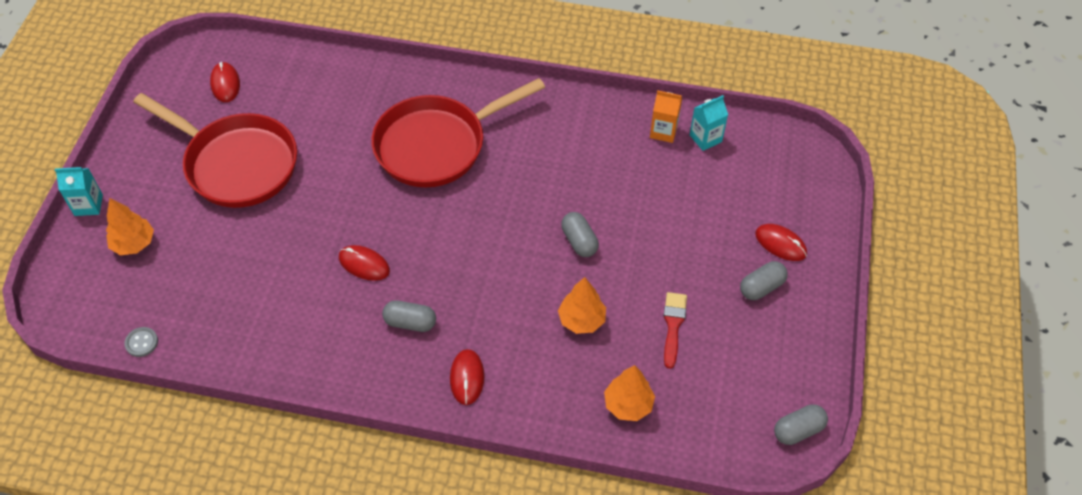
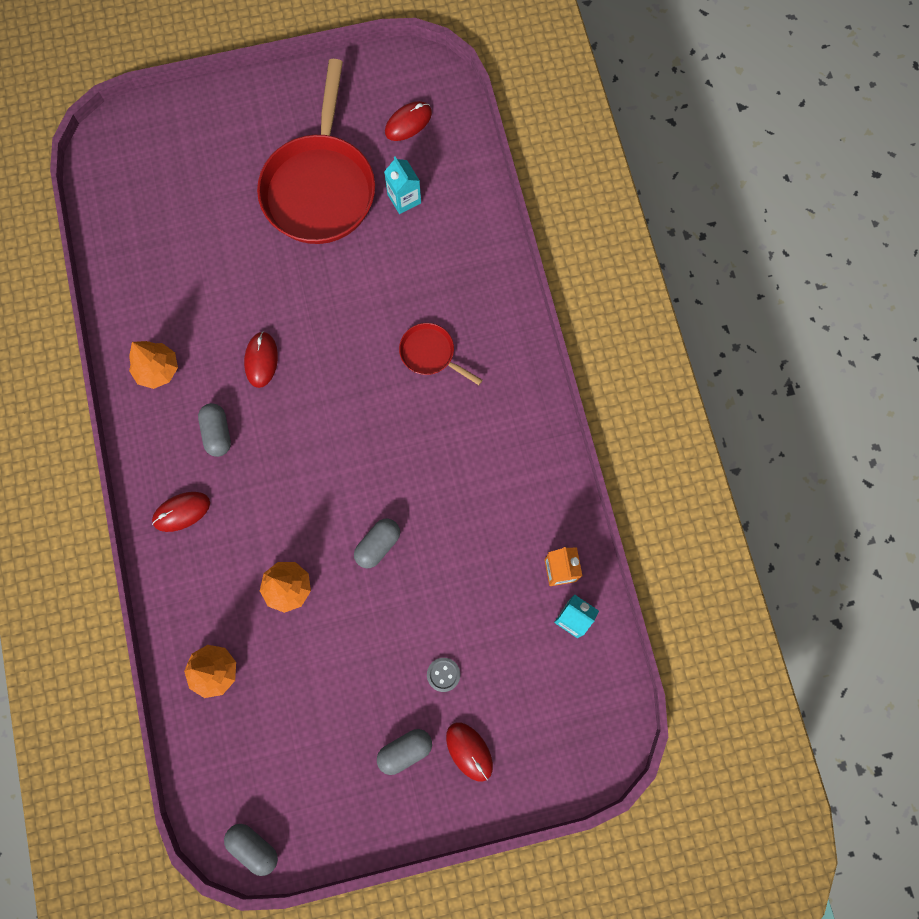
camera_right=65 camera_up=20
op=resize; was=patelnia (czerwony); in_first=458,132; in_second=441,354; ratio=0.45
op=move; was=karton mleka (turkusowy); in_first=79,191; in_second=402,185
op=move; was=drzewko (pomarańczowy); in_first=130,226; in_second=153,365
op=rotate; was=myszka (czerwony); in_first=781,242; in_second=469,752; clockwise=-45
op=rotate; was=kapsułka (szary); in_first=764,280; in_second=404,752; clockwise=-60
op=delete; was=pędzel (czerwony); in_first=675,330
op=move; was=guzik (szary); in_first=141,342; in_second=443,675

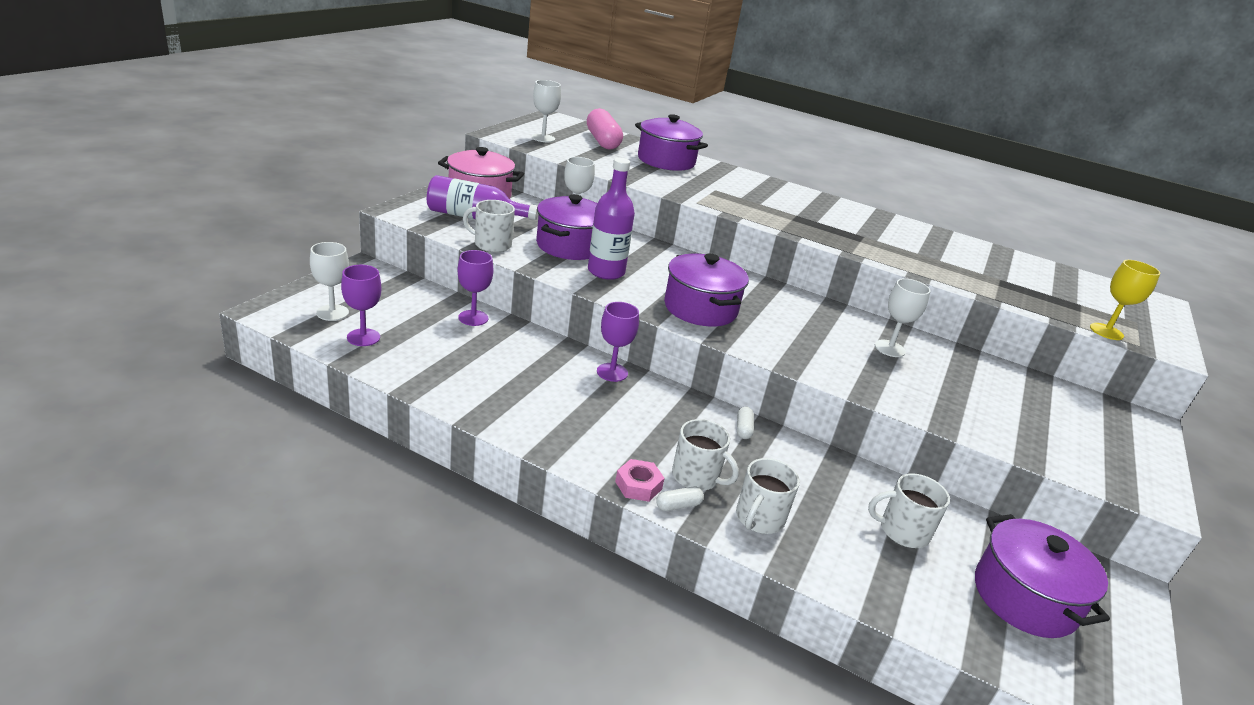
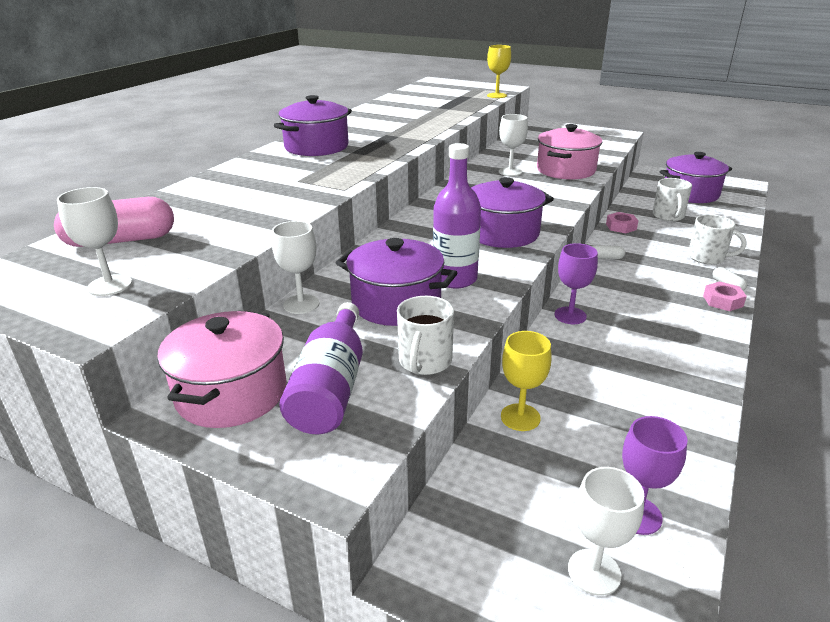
camera_right=-85 camera_up=0
op=move; was=garnek (fioletowy); in_first=671,142; in_second=313,125
op=recolor; was=kielich (fioletowy); now=kielich (żółty); in_first=475,288; in_second=526,381
op=delete; was=kubek (biały); in_first=705,455
op=insert; now=garnek (różowy); in_second=569,152
op=insert; now=nakrętka (różowy); in_second=622,222

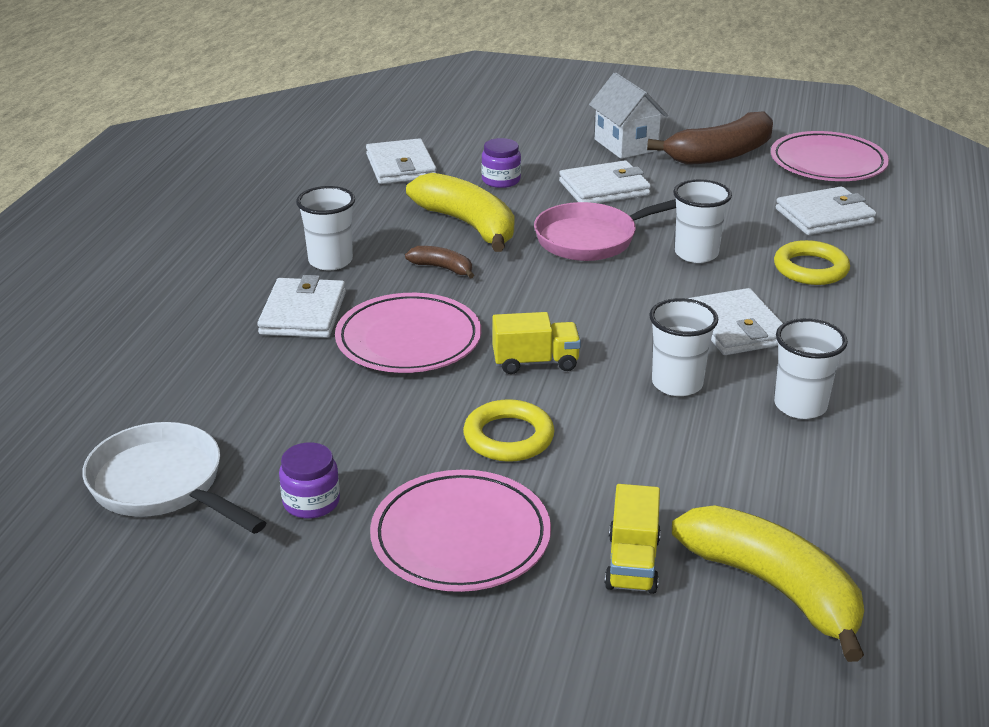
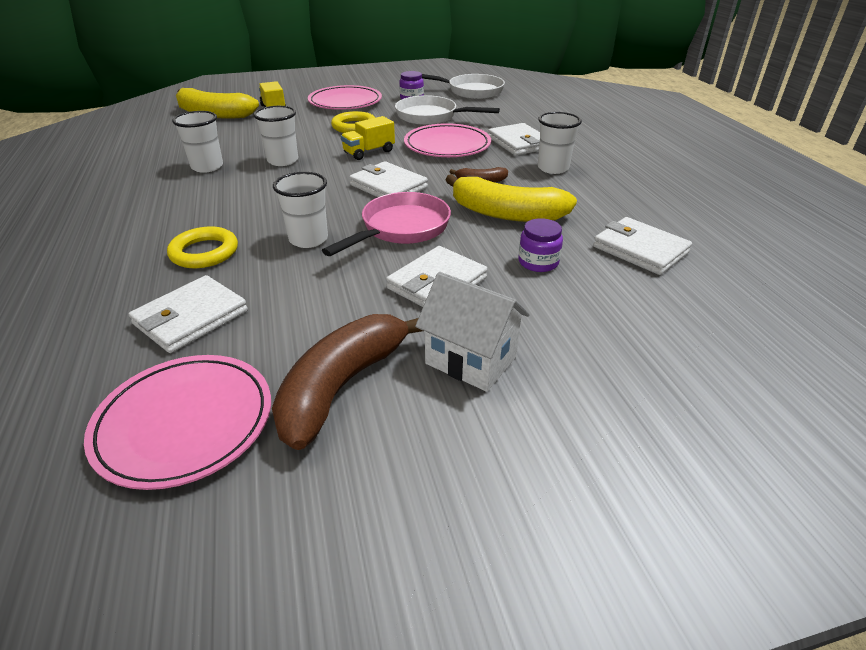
camera_right=150 camera_up=5
op=move; was=portfel (biały); in_first=735,321; in_second=388,179
op=insert; now=patelnia (biały); in_second=447,110

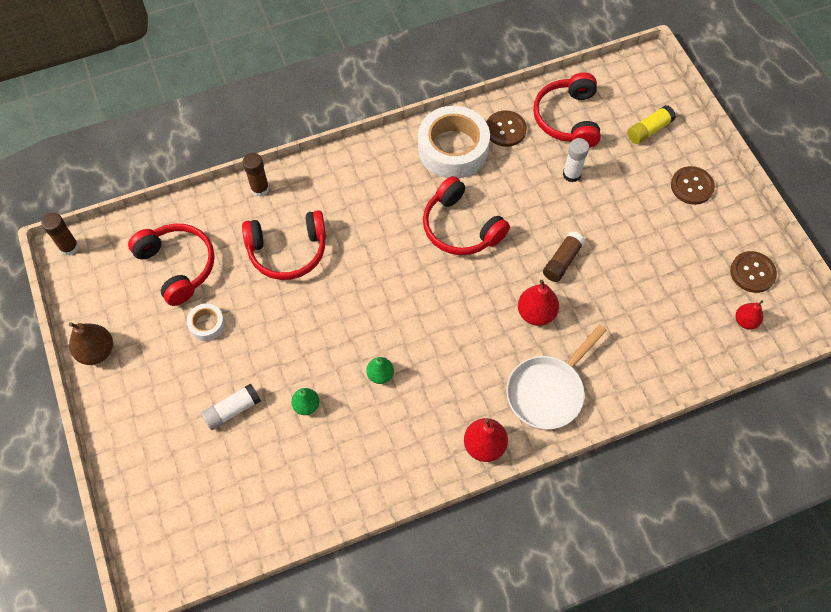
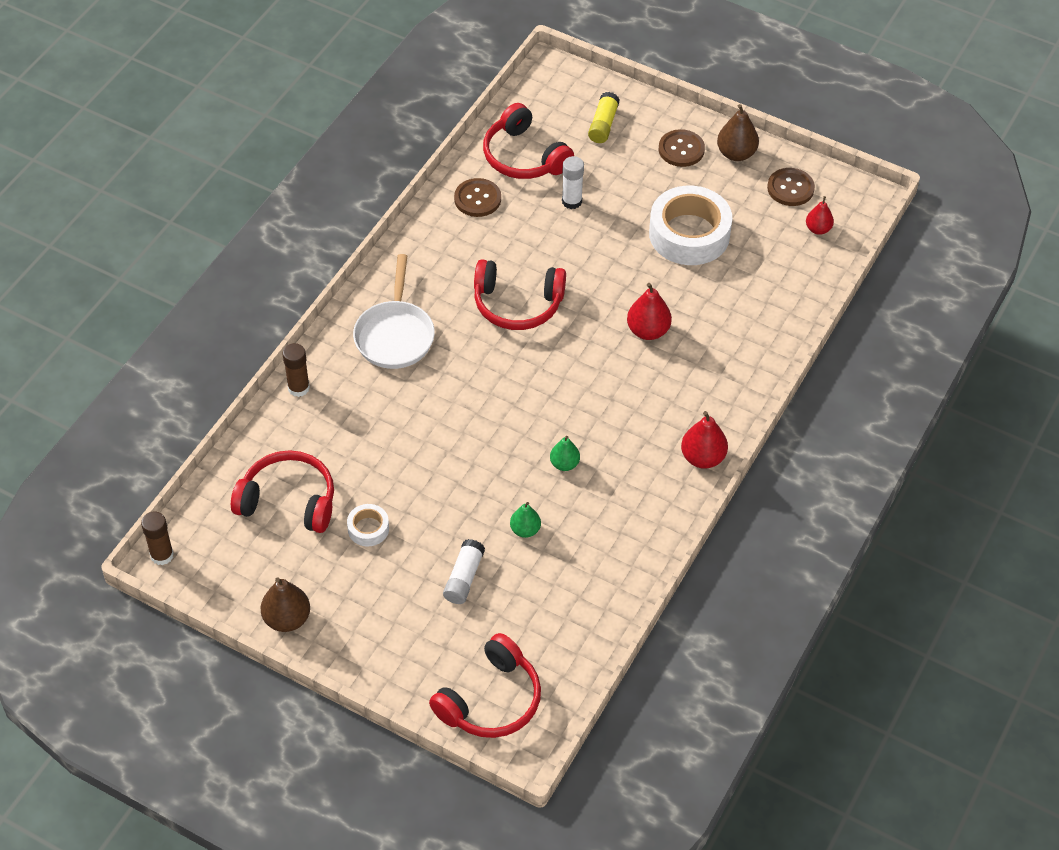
camera_right=-40 camera_up=-10
op=move; was=taśma klejąca (biały); in_first=454,142; in_second=690,225
op=move; was=słuchawki (czerwony); in_first=284,245; in_second=485,685
op=delete; was=klej w sztyfcie (brązowy); in_first=564,256
op=move; was=patelnia (biały); in_first=556,376; in_second=394,311
op=insert; now=gruszka (brązowy); in_second=738,132

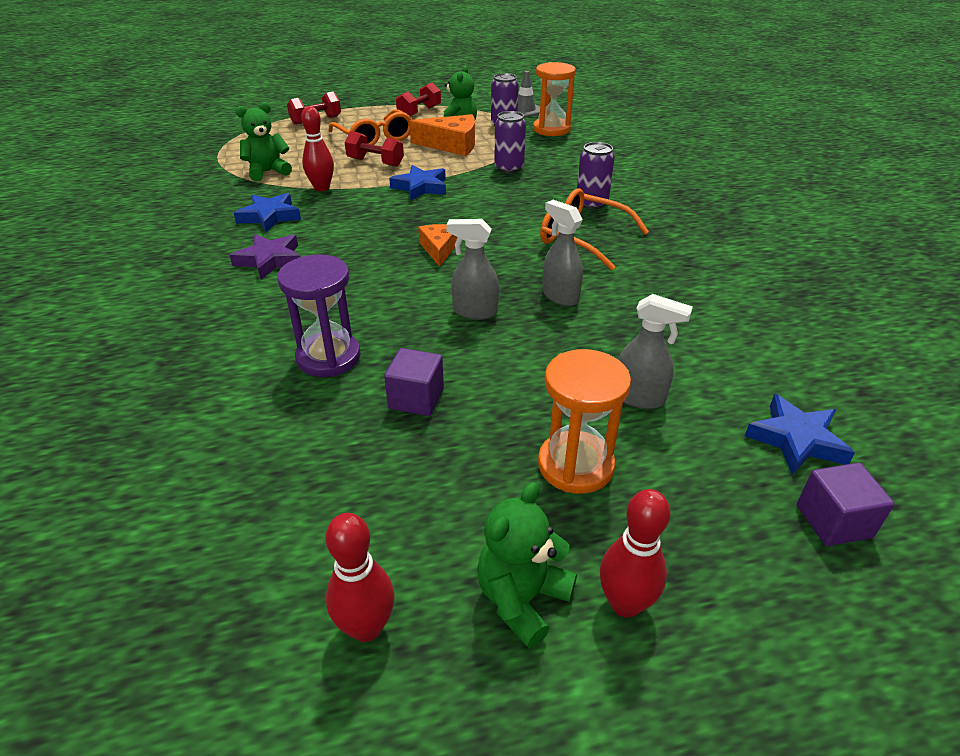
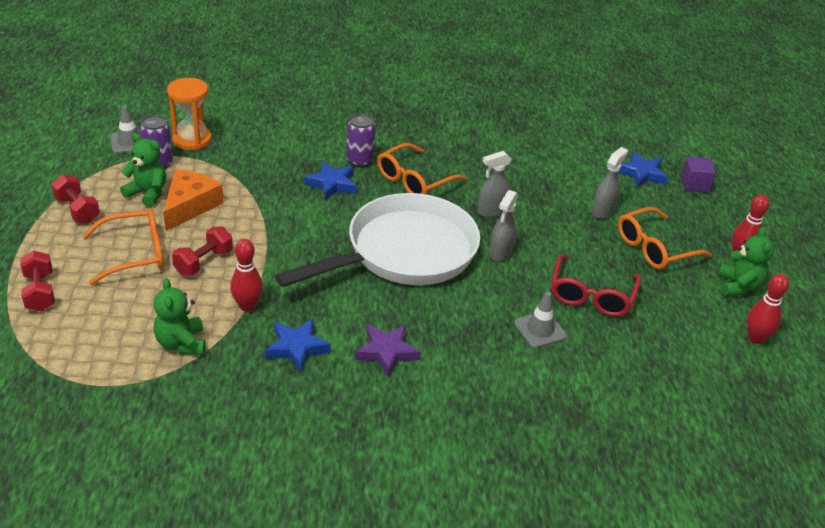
camera_right=-80 camera_up=0
op=delete; was=puszka (fioletowy); in_first=510,142
op=move; was=gwiazda (niebieski); in_first=417,182; in_second=330,180
op=replace; was=ser (pomarańczowy); now=patelnia (biały); in_first=438,245; in_second=377,240
op=replace; was=klepsydra (fioletowy); now=pachołek (szary); in_first=319,316; in_second=540,320
op=replace; was=sześcian (fioletowy); now=okulary (czerwony); in_first=414,382; in_second=596,286
op=replace; was=klepsydra (pomarańczowy); now=okulary (pomarańczowy); in_first=584,421; in_second=665,238
op=rotate; was=miś (zielony); in_first=527,565; in_second=746,261; clockwise=-135

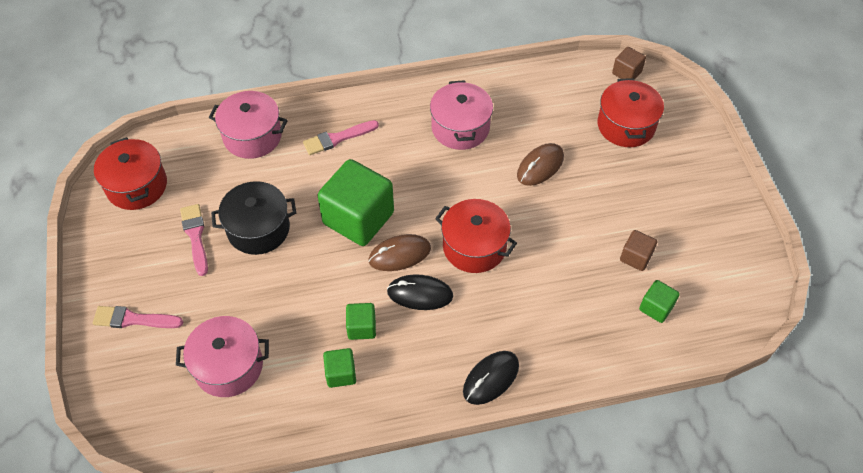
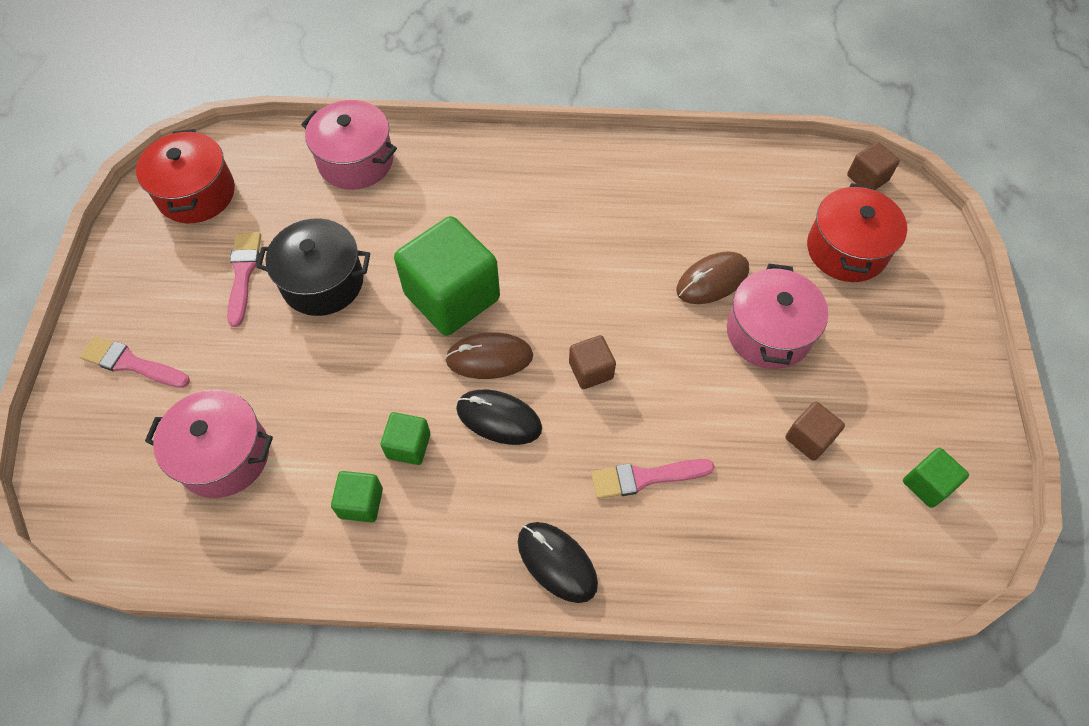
camera_right=15 camera_up=5
op=move; was=garnek (różowy); in_first=461,115; in_second=777,316
op=move; was=pędzel (różowy); in_first=341,137; in_second=653,479
op=replace; was=garnek (czerwony); now=sześcian (brązowy); in_first=476,236; in_second=592,362
op=move; was=sześcian (zielony); in_first=659,301; in_second=936,478
op=rotate; was=myszka (czarny); in_first=491,378; in_second=558,562; clockwise=75

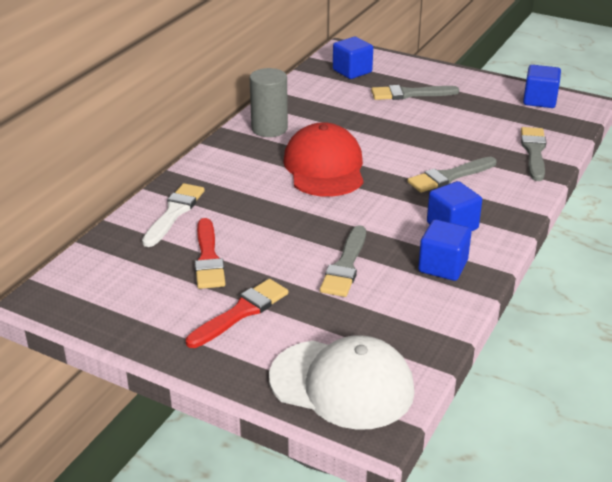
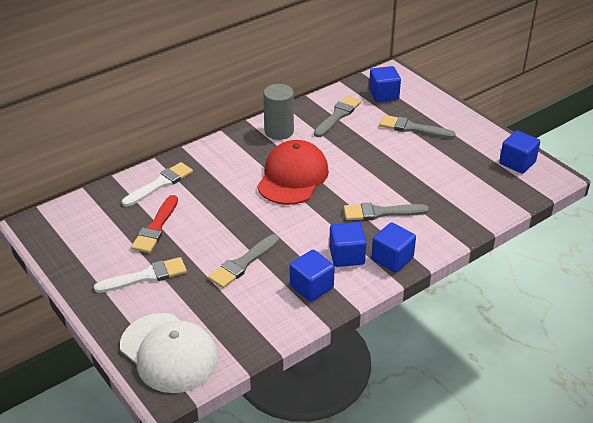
camera_right=25 camera_up=5
op=move; was=pędzel (szary); in_first=533,154; in_second=337,116
op=recolor; was=pędzel (czerwony); now=pędzel (biały); in_first=237,313; in_second=140,275
op=insert; now=sześcian (niebieski); in_second=394,247

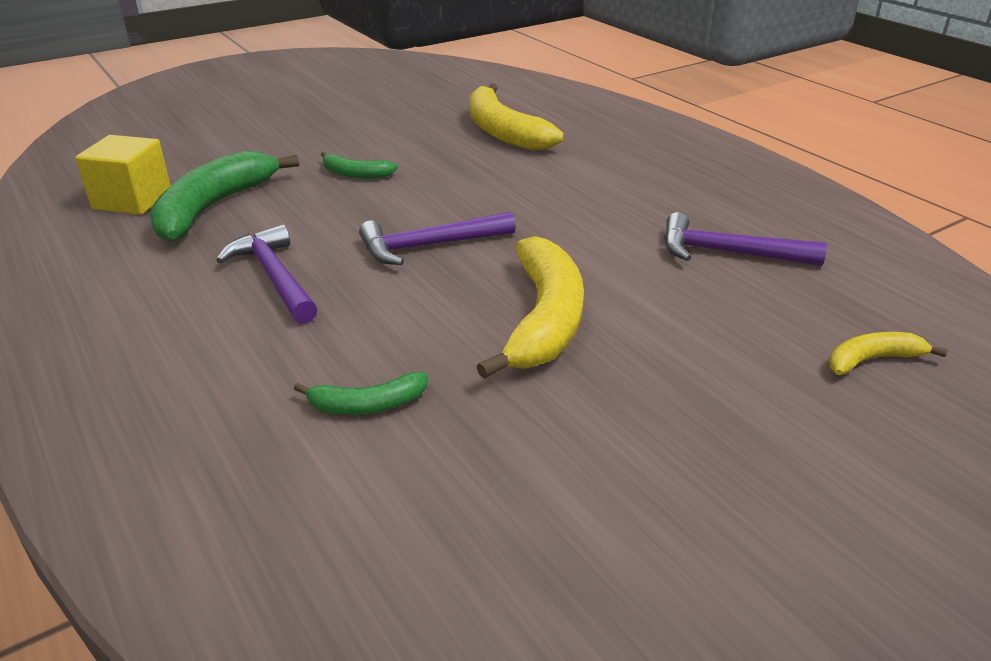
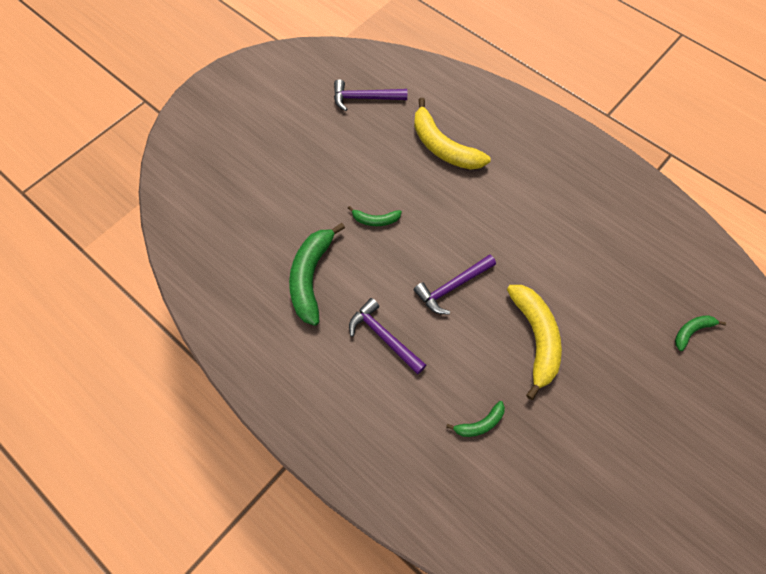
camera_right=-15 camera_up=30
op=delete; was=sześcian (żółty); in_first=123,175
op=move; was=młotek (fioletowy); in_first=745,239; in_second=370,95
op=recolor; was=banan (żółty); now=banan (zielony); in_first=888,353; in_second=700,333

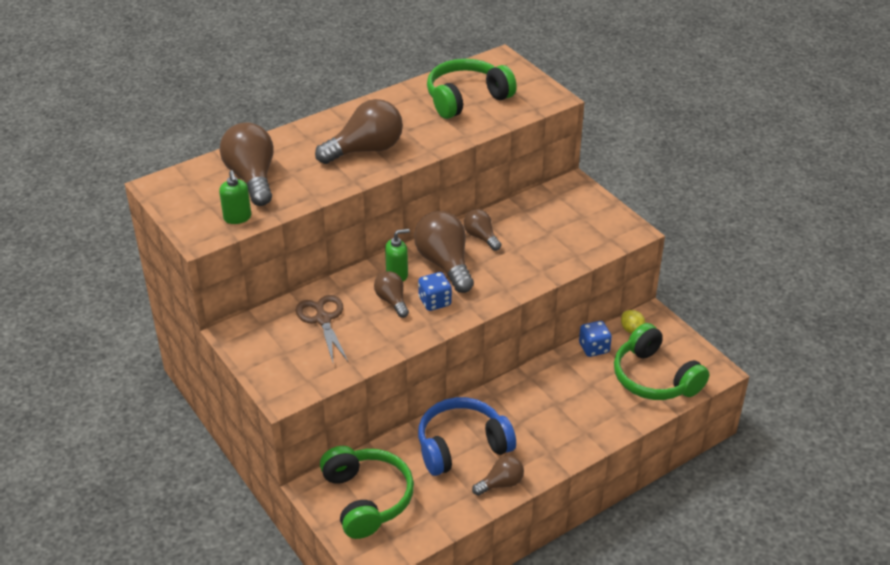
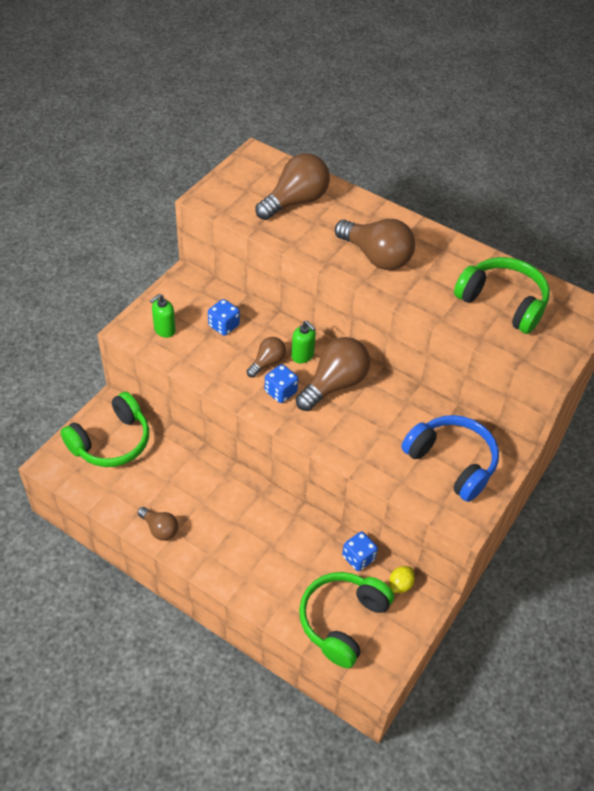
camera_right=65 camera_up=10
op=move; was=dozownik mydła (zielony); in_first=235,197; in_second=163,316
op=delete; was=żarówka (brązowy); in_first=482,230
op=replace; was=nożyczki (brązowy); now=kostka do gry (niebieski); in_first=322,328; in_second=224,317
op=move; was=słuchawki (niebieski); in_first=467,436; in_second=450,458

